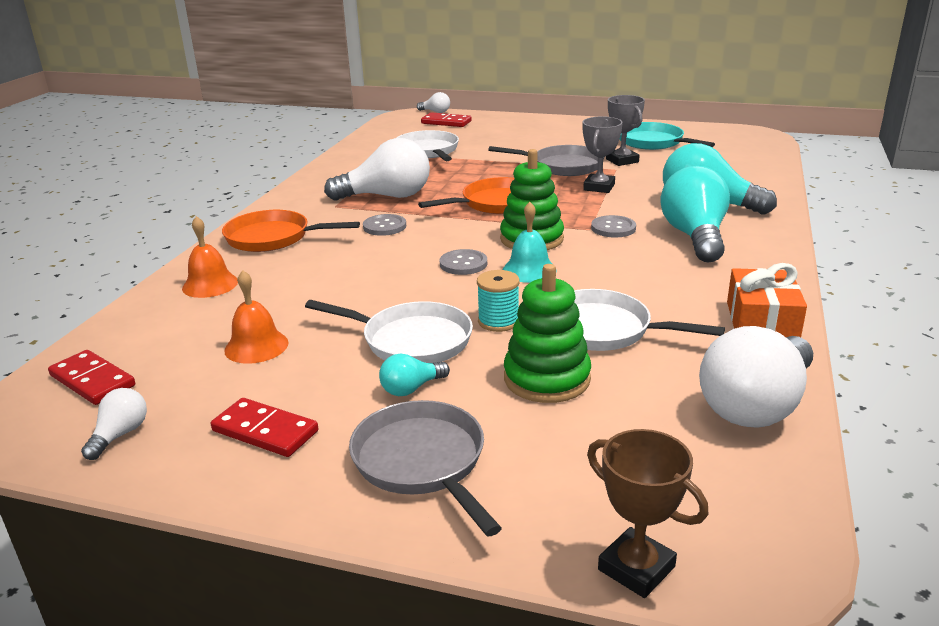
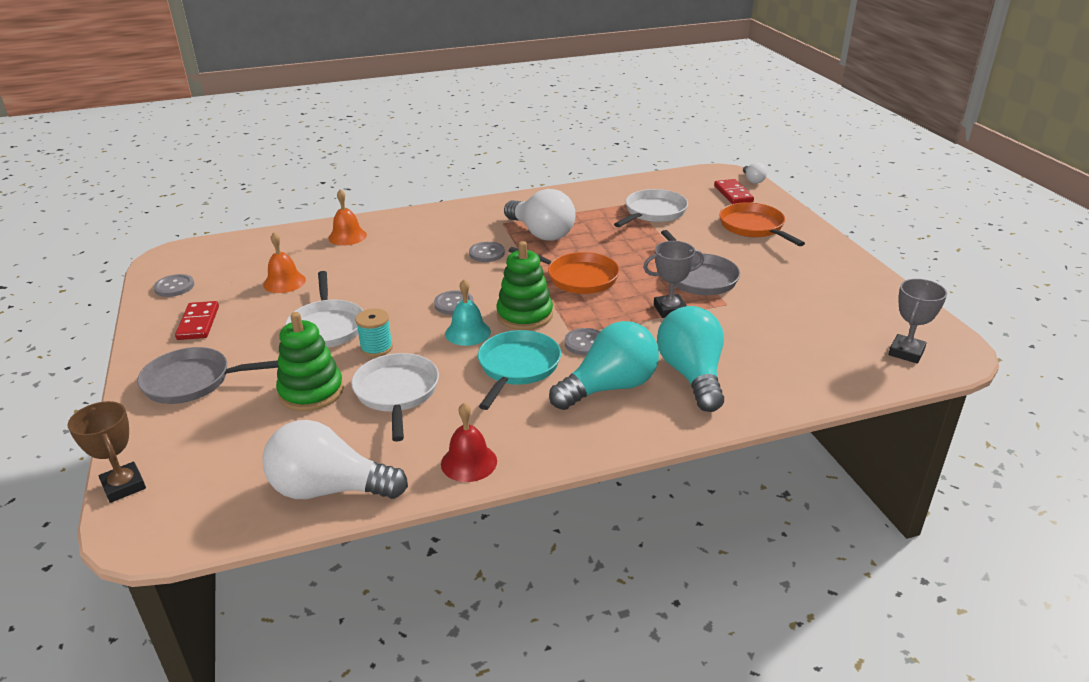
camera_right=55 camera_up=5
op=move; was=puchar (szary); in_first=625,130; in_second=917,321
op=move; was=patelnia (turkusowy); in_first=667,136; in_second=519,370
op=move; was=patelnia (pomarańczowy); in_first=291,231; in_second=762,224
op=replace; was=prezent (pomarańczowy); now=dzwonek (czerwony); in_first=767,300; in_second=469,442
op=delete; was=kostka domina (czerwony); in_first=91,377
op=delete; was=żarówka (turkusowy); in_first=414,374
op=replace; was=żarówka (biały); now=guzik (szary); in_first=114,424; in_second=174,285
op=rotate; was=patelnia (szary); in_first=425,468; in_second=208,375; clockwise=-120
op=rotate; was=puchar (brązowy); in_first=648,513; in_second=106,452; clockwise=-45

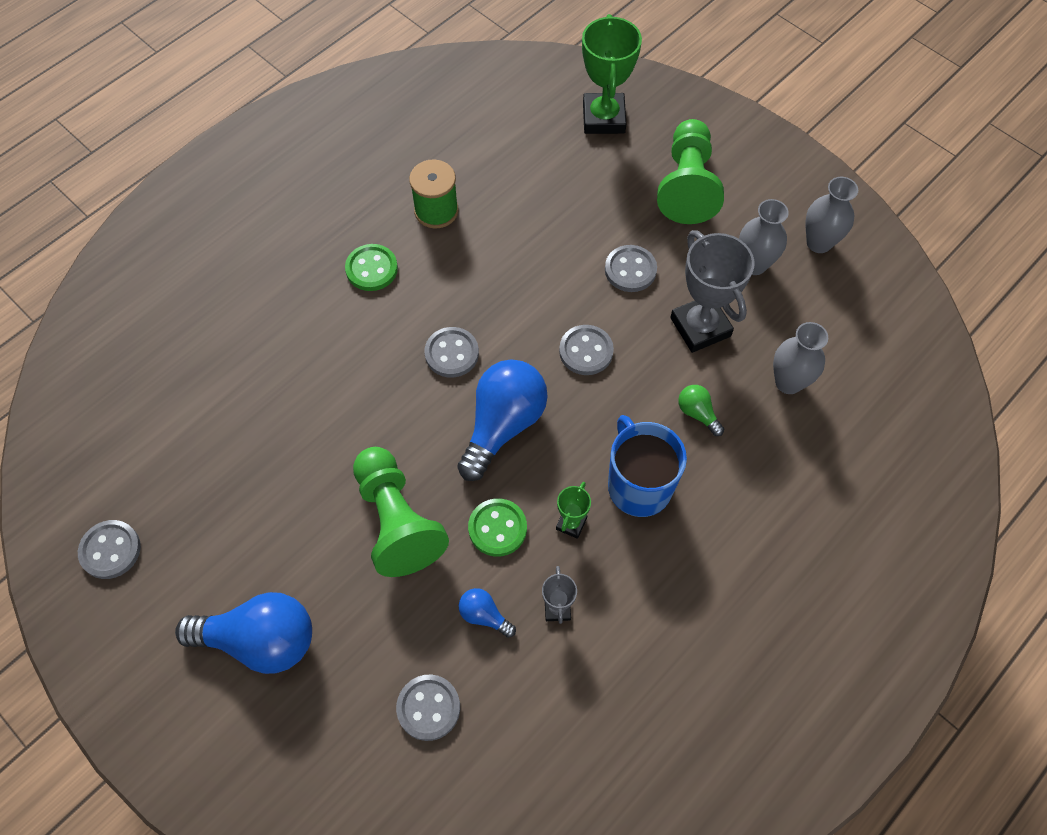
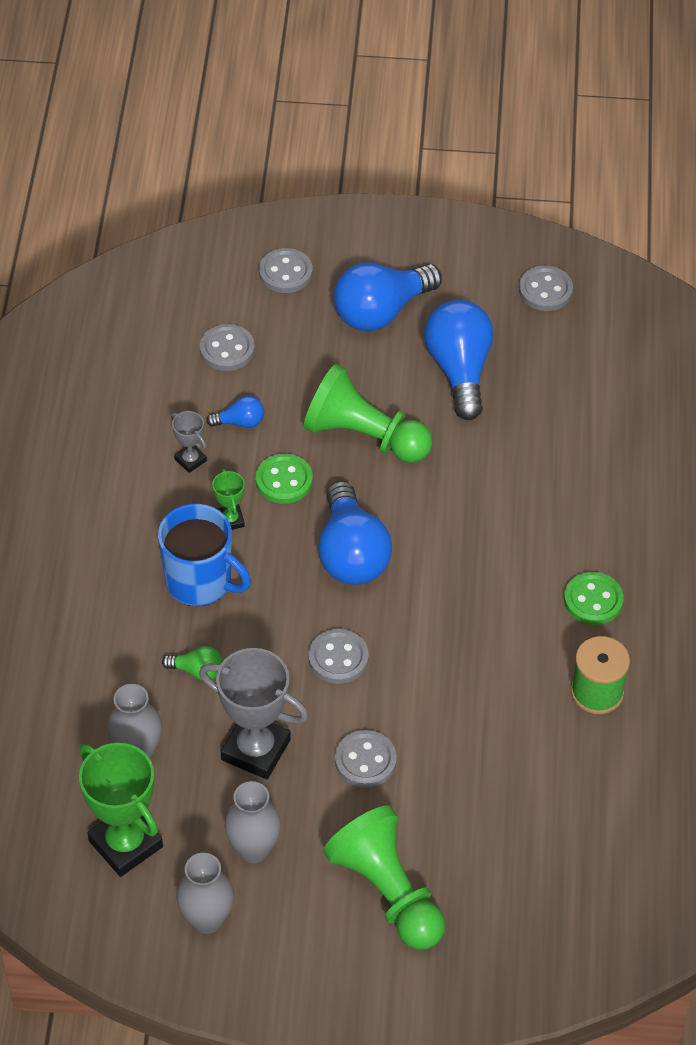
camera_right=140 camera_up=-10
op=move; was=puchar (zielony); in_first=612,74; in_second=121,810
op=move; was=guzik (szary); in_first=451,352; in_second=285,270
op=insert; now=żarówka (niebieski); in_second=459,360

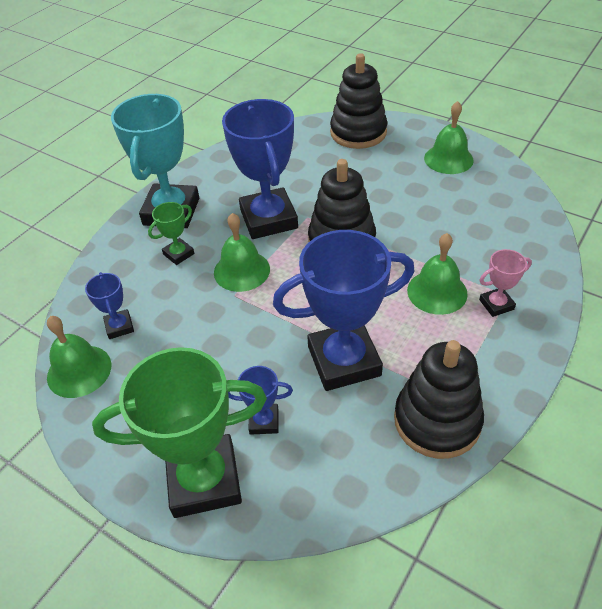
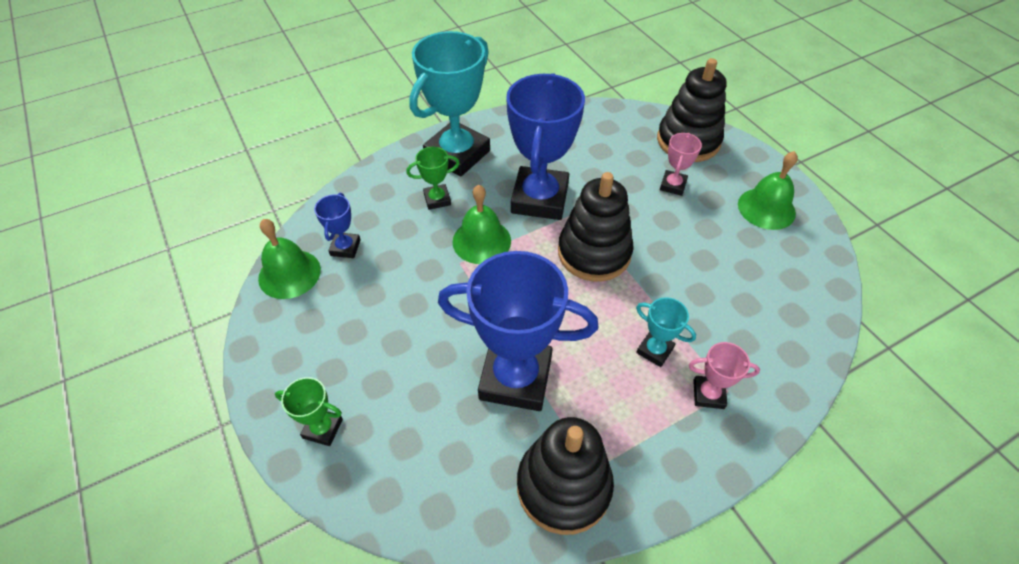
camera_right=25 camera_up=5
op=replace; was=dzwonek (zielony); now=puchar (turkusowy); in_first=437,274; in_second=666,332
op=resize; was=puchar (zielony); in_first=179,432; in_second=309,411; ratio=0.46
op=delete; was=puchar (niebieski); in_first=260,400
op=insert; now=puchar (różowy); in_second=681,164

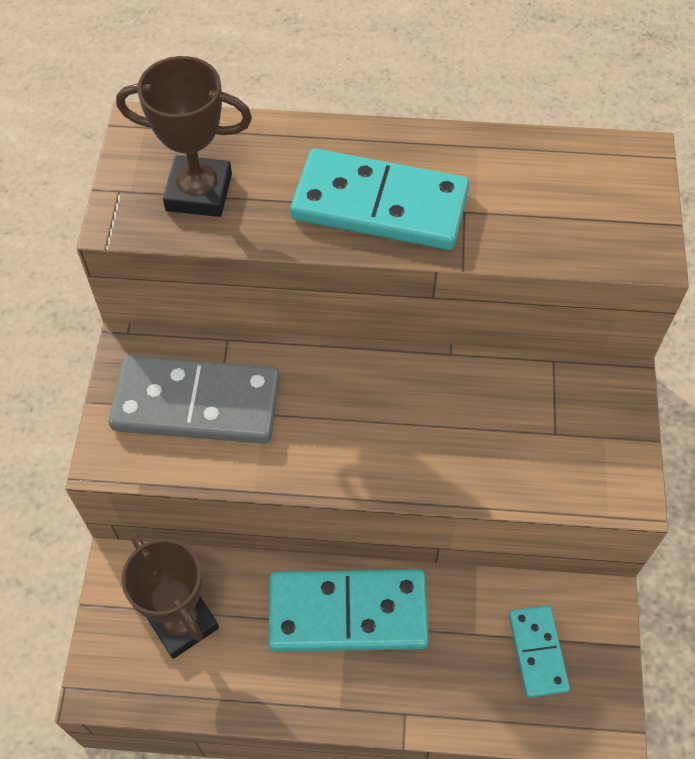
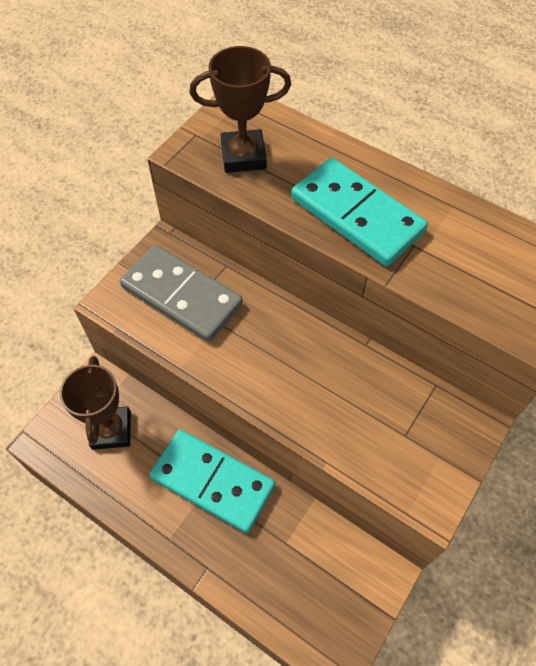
camera_right=30 camera_up=0
op=rotate; was=puchar (brązowy); in_first=184,136; in_second=240,109; clockwise=-45
op=delete; was=kostka domina (turkusowy); in_first=539,651

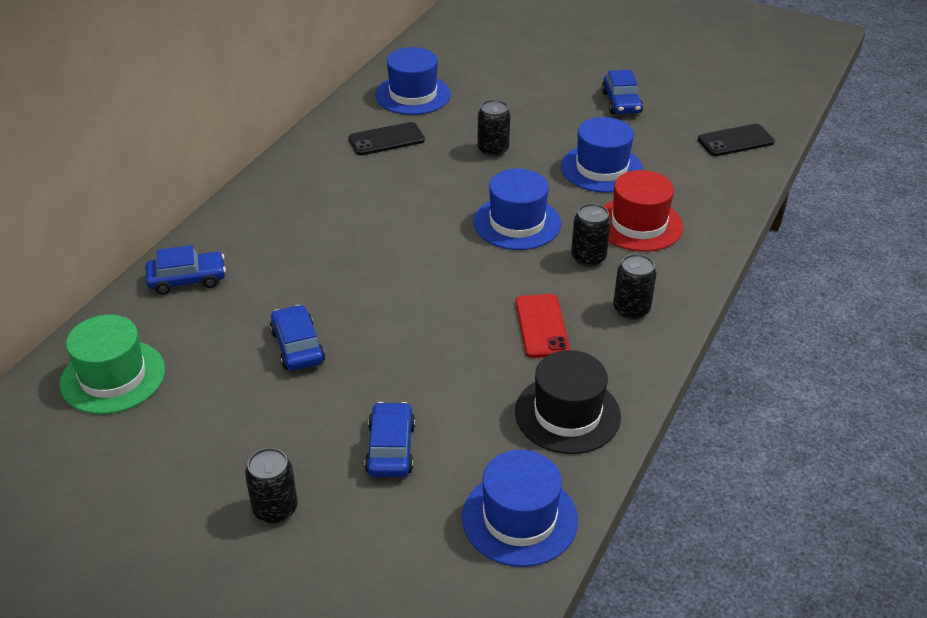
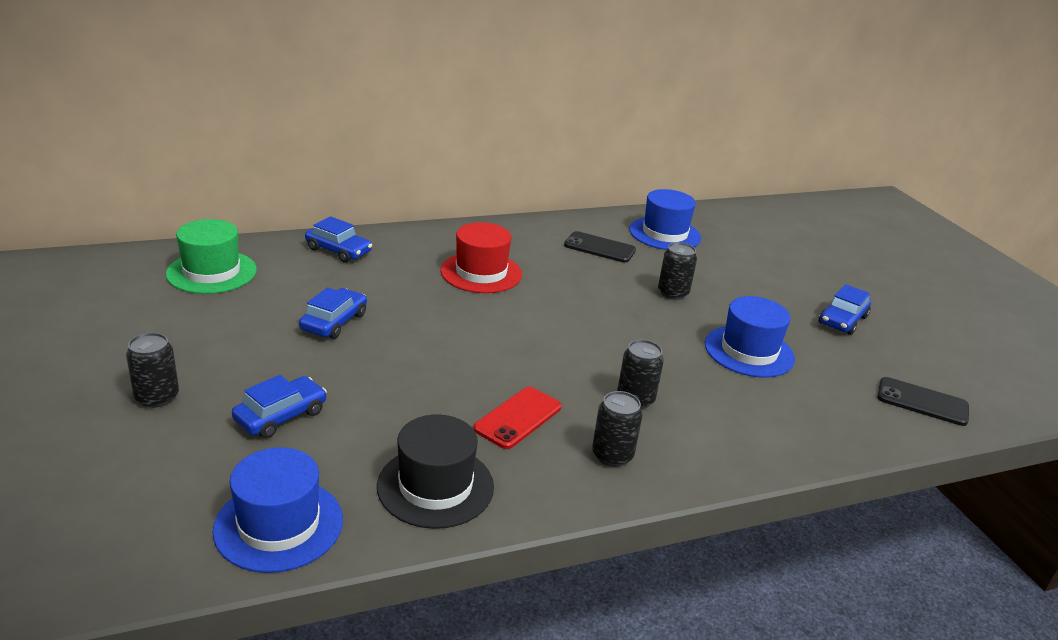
camera_right=40 camera_up=-10
op=delete; was=kapelusz (niebieski); in_first=517,209
op=move; was=kapelusz (czerwony); in_first=643,211; in_second=481,257

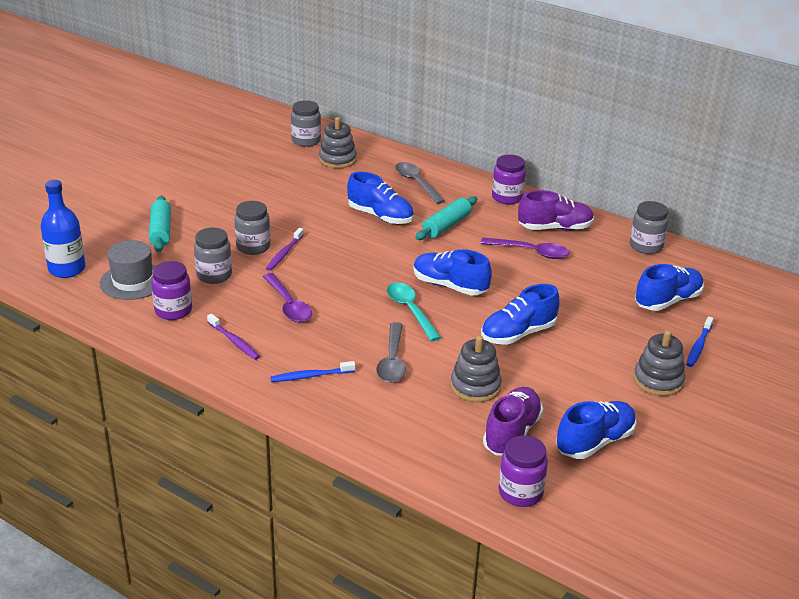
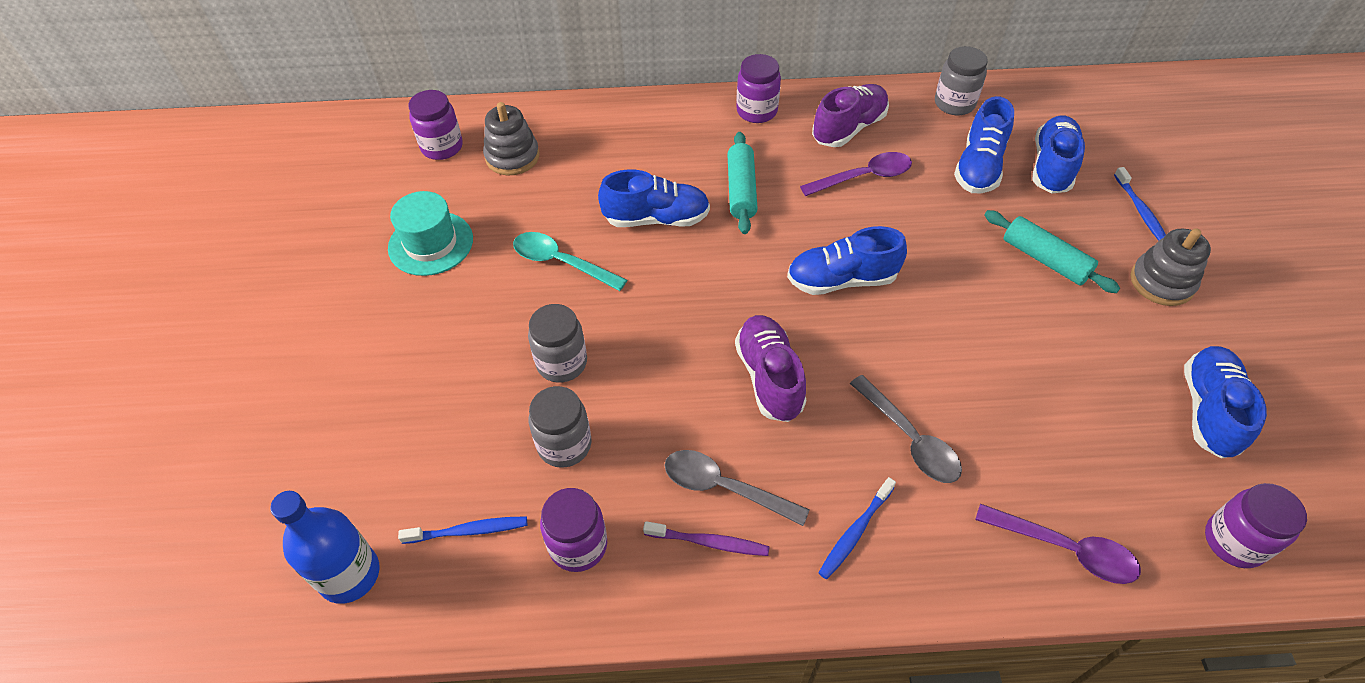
camera_right=-35 camera_up=20
op=recolor; was=słoik (szary); now=słoik (fioletowy); in_first=306,123; in_second=435,125
op=move; was=łyżka (szary); in_first=420,183; in_second=737,488
op=move; was=wałek do ciasta (turkusowy); in_first=160,223; in_second=1052,251
op=delete; was=szczoteczka do zębów (fioletowy); in_first=285,249
op=replace; was=kapelusz (szary); now=szczoteczka do zębów (niebieski); in_first=127,270; in_second=462,530
op=move; was=łyżka (fioletowy); in_first=287,297; in_second=1058,544
op=move; was=łyżka (turkusowy); in_first=414,311; in_second=570,261
op=move; was=but (niebieski); in_first=520,314; in_second=984,144
op=delete; was=zabawka nakładanka (szary); in_first=476,368
op=move; was=but (fioletowy); in_first=513,421; in_second=770,368
op=insert; now=kapelusz (turkusowy); in_second=430,233

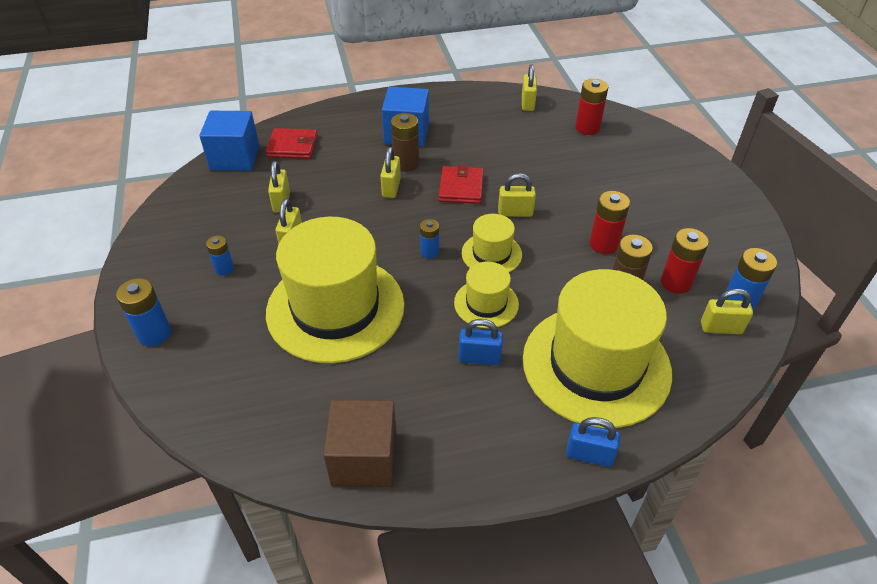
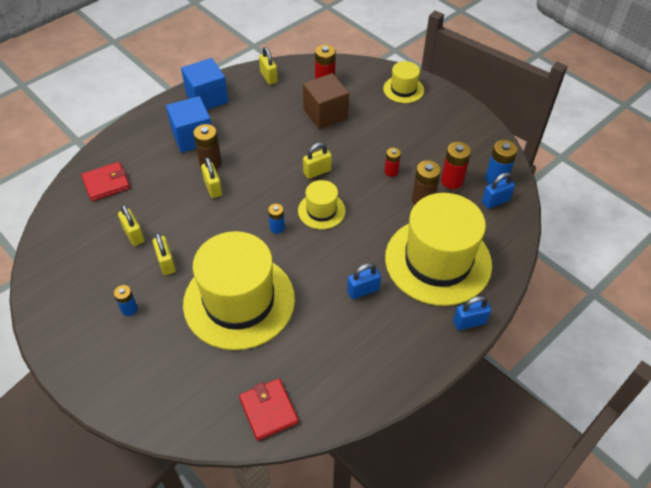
camera_right=-30 camera_up=5
op=move; was=sześcian (niebieski); in_first=229,141; in_second=204,84
op=move; was=portfel (czerwony); in_first=461,184; in_second=268,410
op=resize; was=bateria (czerwony); in_first=609,222; in_second=392,162; ratio=0.63
op=move; was=kapelusz (żółty); in_first=486,295; in_second=403,82
op=delete; was=bateria (niebieski); in_first=143,312
op=recolor; was=kłódka (żółty); now=kłódka (niebieski); in_first=727,311; in_second=498,191
op=move; was=sześcian (brązowy); in_first=360,443; in_second=326,101

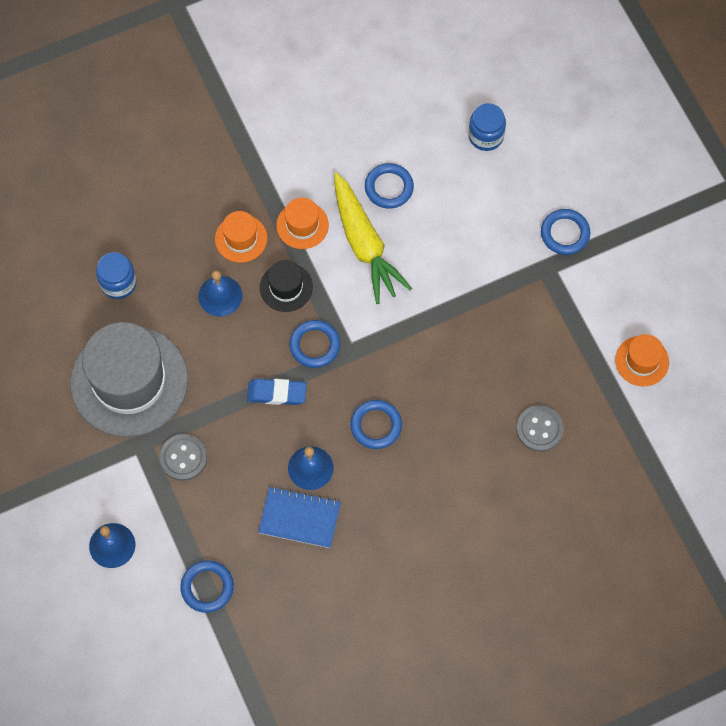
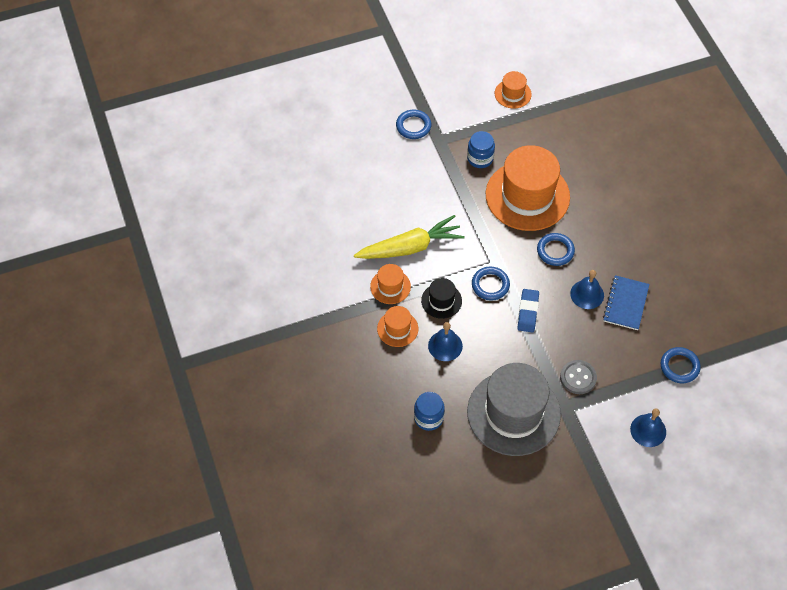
camera_right=-85 camera_up=-10
op=move; was=słoik (niebieski); in_first=487,127; in_second=481,149
op=delete; was=pierścień (niebieski); in_first=389,186
op=delete; was=guzik (szary); in_first=540,428
op=insert; now=kapelusz (pomarańczowy); in_second=528,188

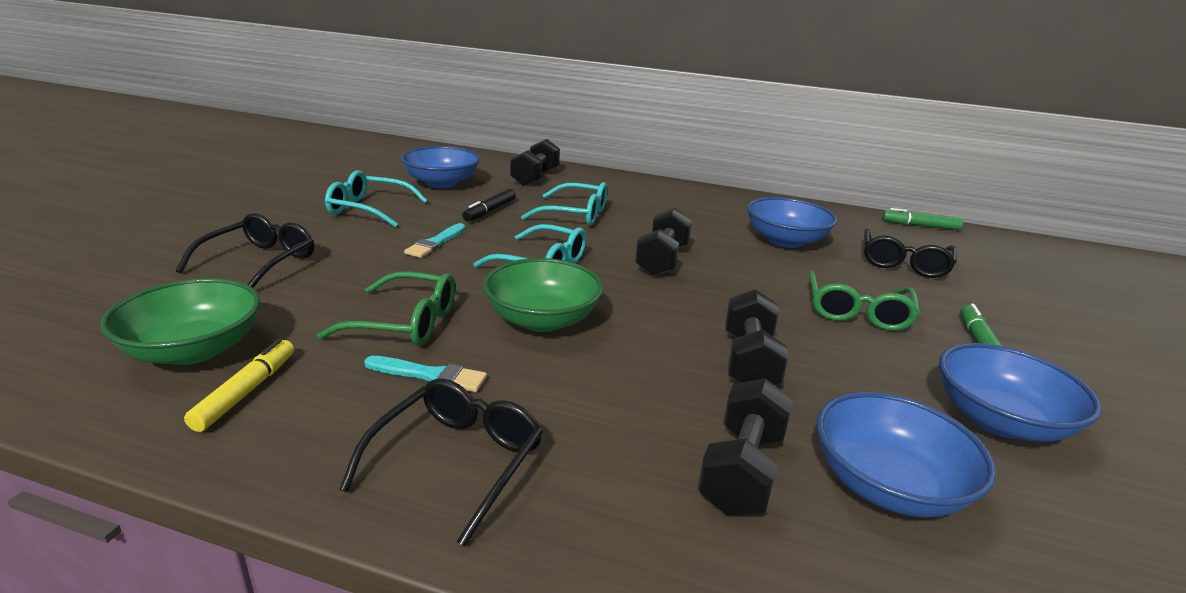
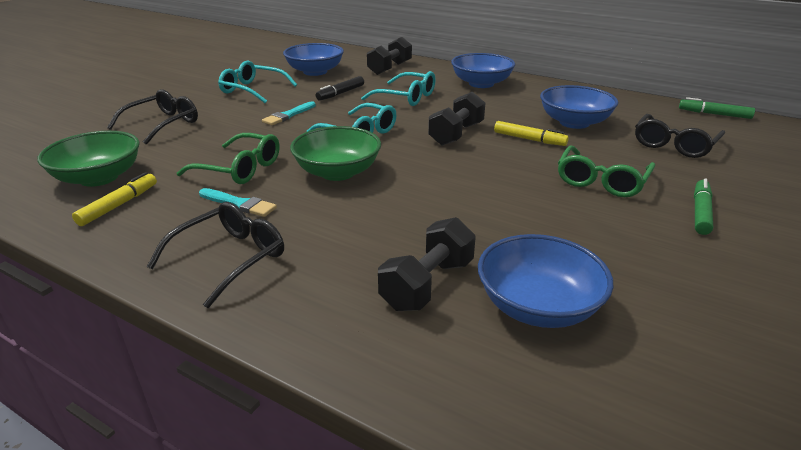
camera_right=15 camera_up=5
op=delete; was=hantel (czarny); in_first=757,337
op=move; was=miska (niebieski); in_first=1020,392; in_second=483,70
op=insert; now=flamaster (żółty); in_second=531,133

